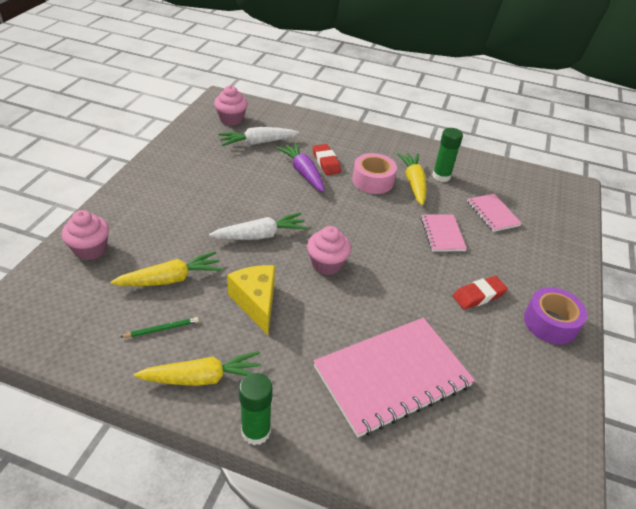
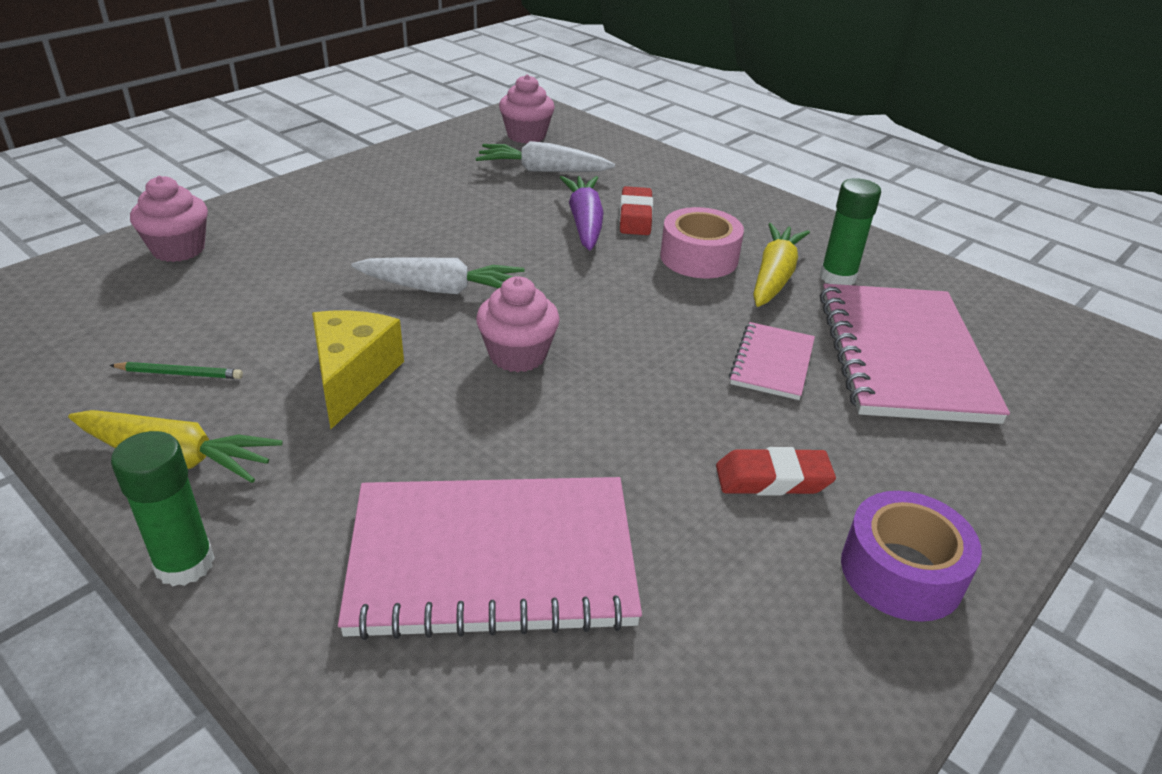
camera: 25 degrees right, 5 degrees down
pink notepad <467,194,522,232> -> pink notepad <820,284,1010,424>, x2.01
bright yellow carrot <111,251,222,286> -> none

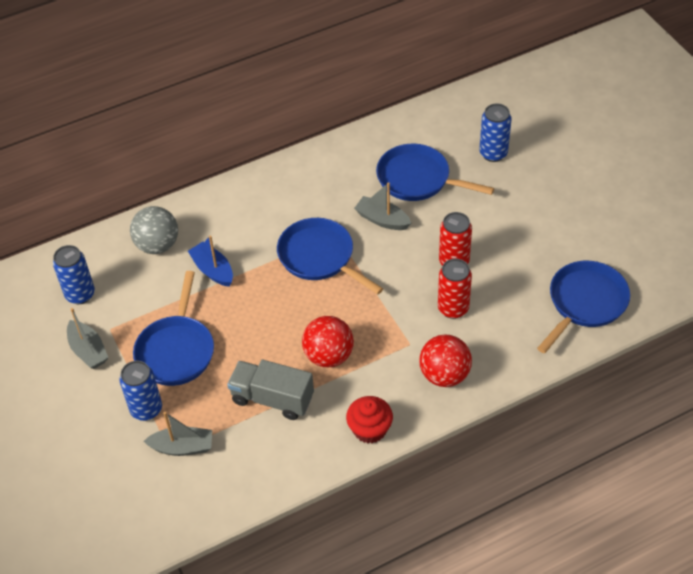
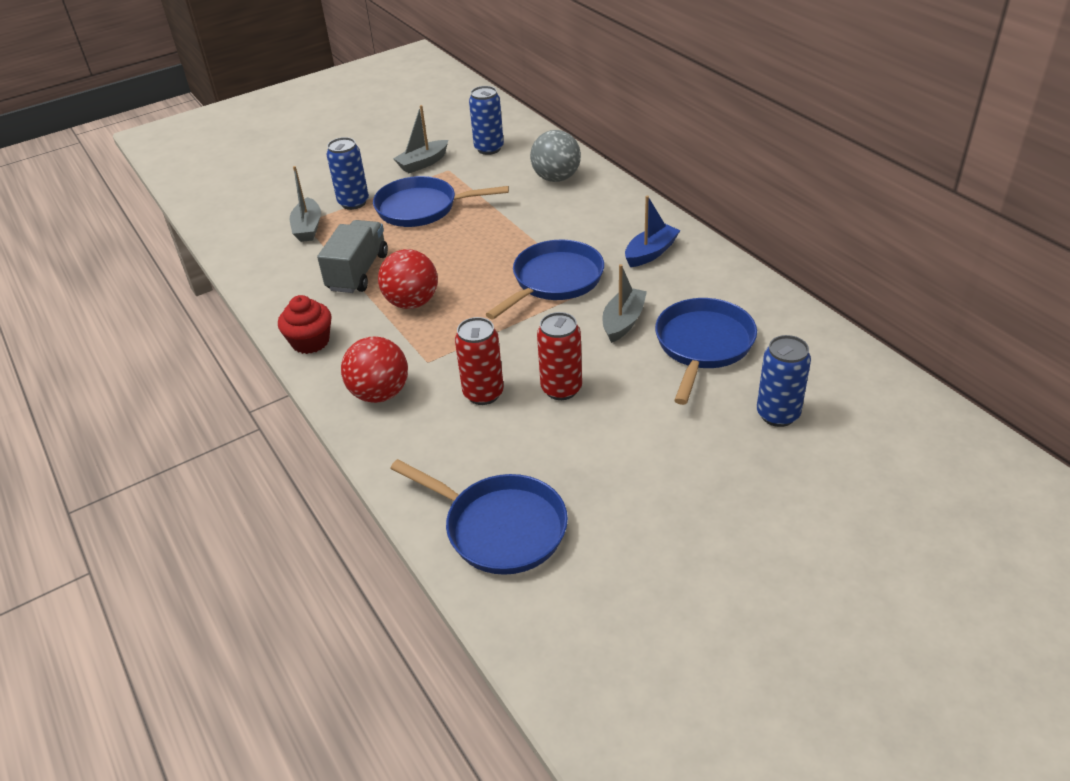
camera: 85 degrees right, 10 degrees down
blue sailboat <188,236,233,287> -> blue sailboat <625,195,680,267>, move

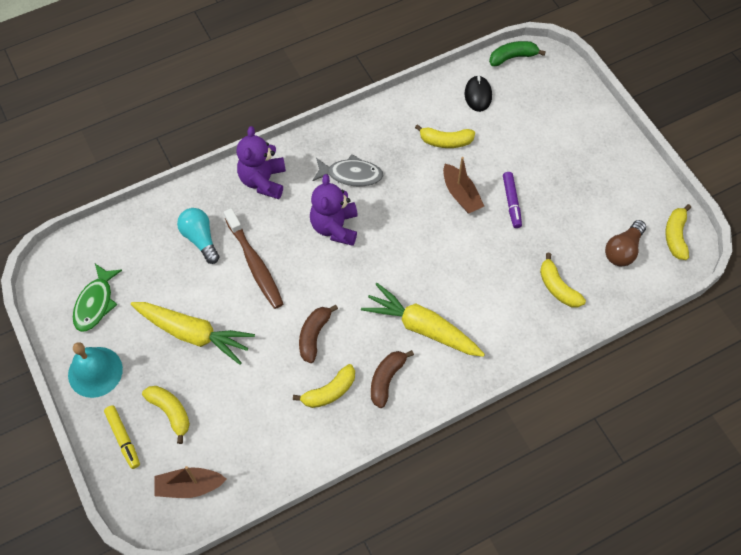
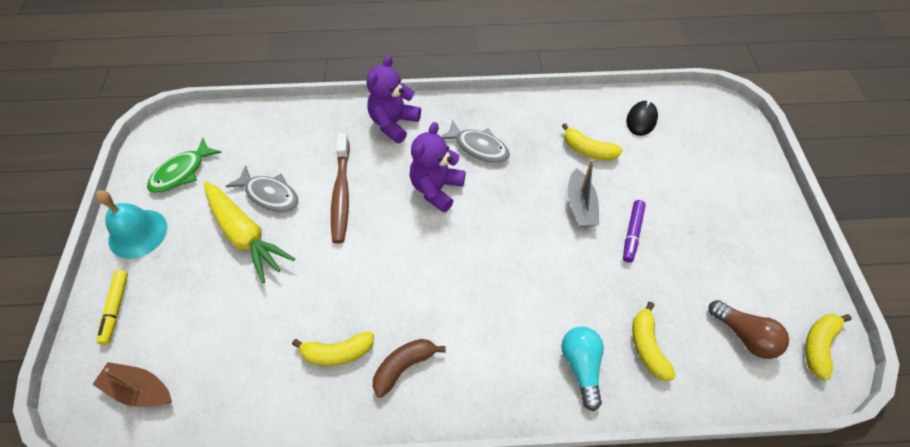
camera: 25 degrees right, 5 degrees down
none -> ash-grey fish <225,165,298,212>
aqua light bulb <177,208,219,264> -> aqua light bulb <561,326,604,411>, move
russet sailboat <443,157,484,214> -> ash-grey sailboat <567,159,599,227>
russet light bulb <605,220,646,266> -> russet light bulb <709,300,789,359>, 105 degrees counterclockwise
bright yellow banana <142,386,190,444> -> none
russet banana <299,305,338,363> -> none
bright yellow carrot <361,283,485,357> -> none
leaf-green banana <489,41,546,66> -> none

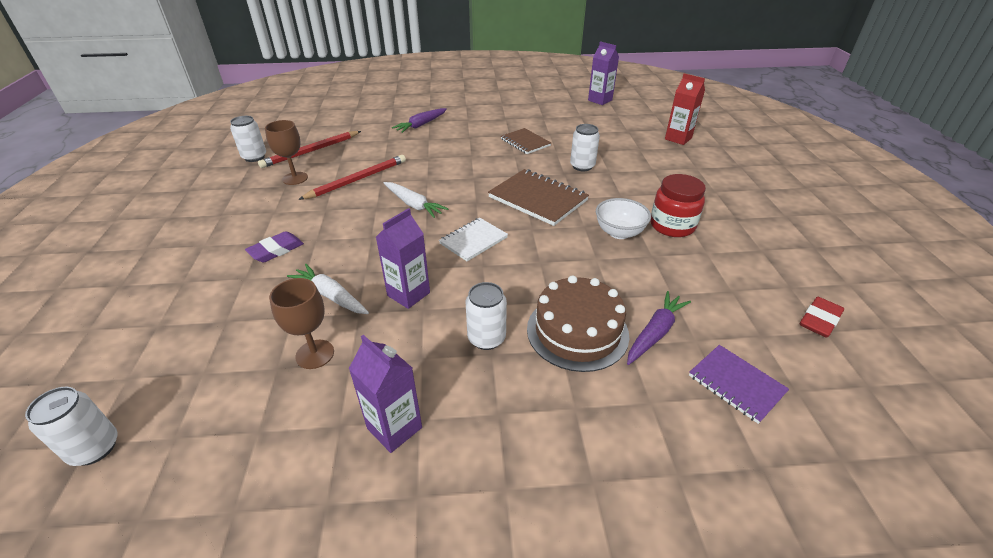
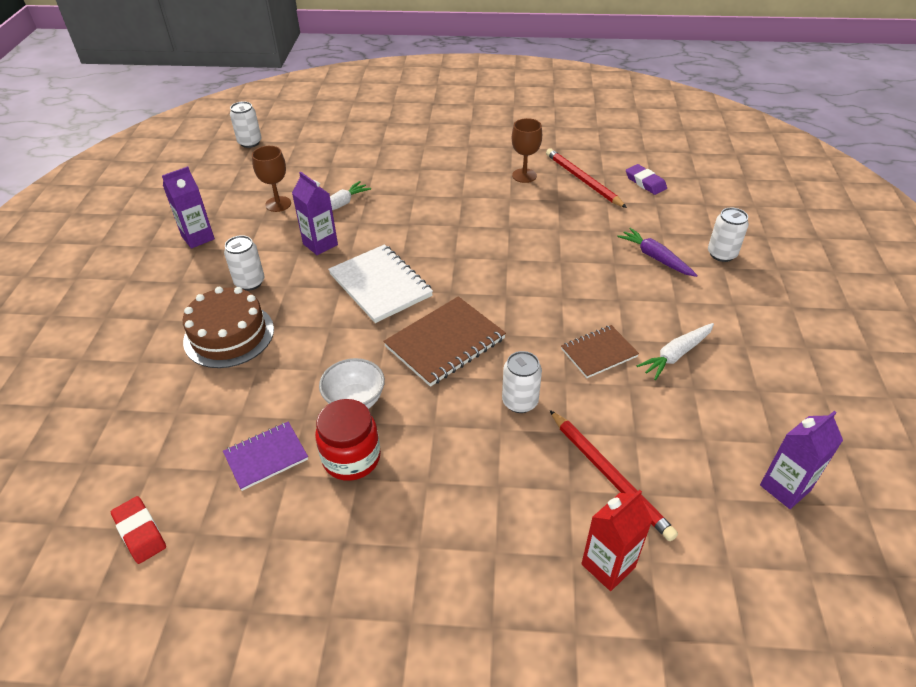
camera: 100 degrees right, 5 degrees up
violet notepad <689,345,789,424> -> violet notepad <223,422,308,491>, move
pure white notepad <439,218,508,261> -> pure white notepad <328,244,433,323>, x1.62
red wooden pencil <298,155,406,200> -> red wooden pencil <550,410,678,541>, move
violet pencil eraser <245,231,304,262> -> violet pencil eraser <626,164,667,195>, move
pure white carrot <384,182,448,218> -> pure white carrot <637,323,714,380>, move
pure white soda can <230,116,266,162> -> pure white soda can <708,208,749,262>, move
violet carrot <627,291,691,365> -> none

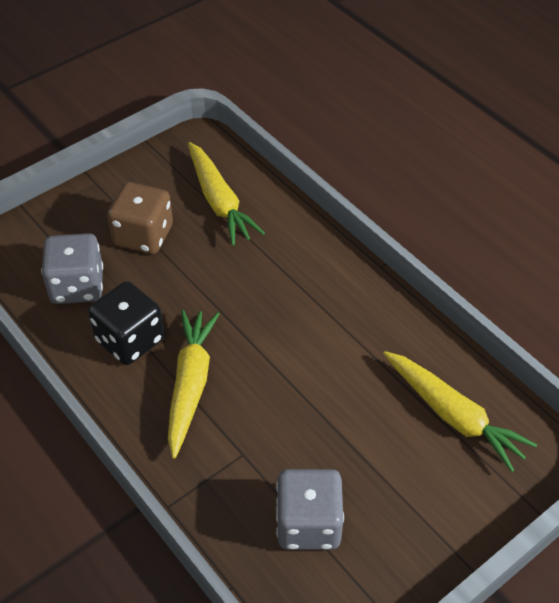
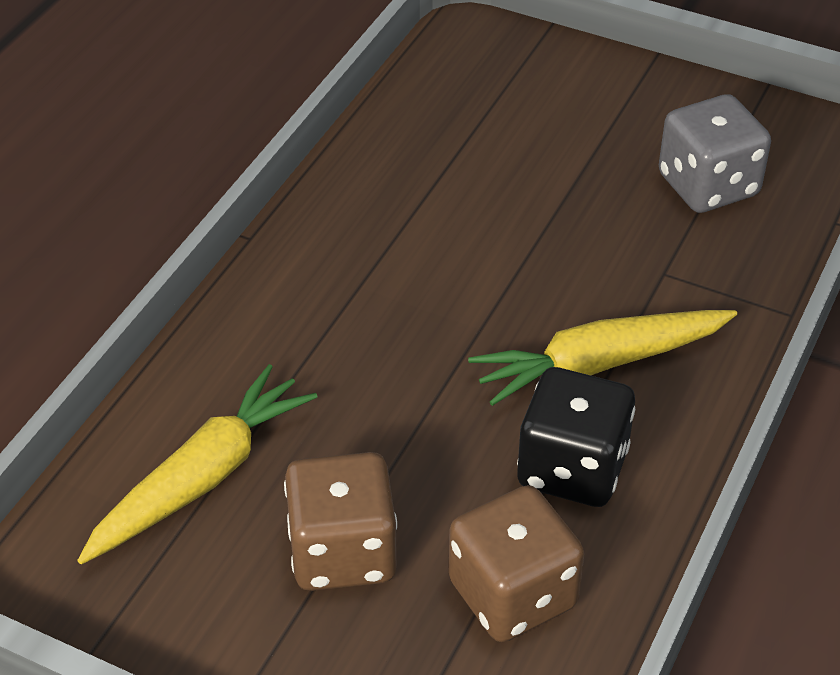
camera: 115 degrees left, 5 degrees down
ash-grey dice <41,233,103,304> -> russet dice <449,485,585,642>
bright yellow carrot <383,351,537,472> -> none

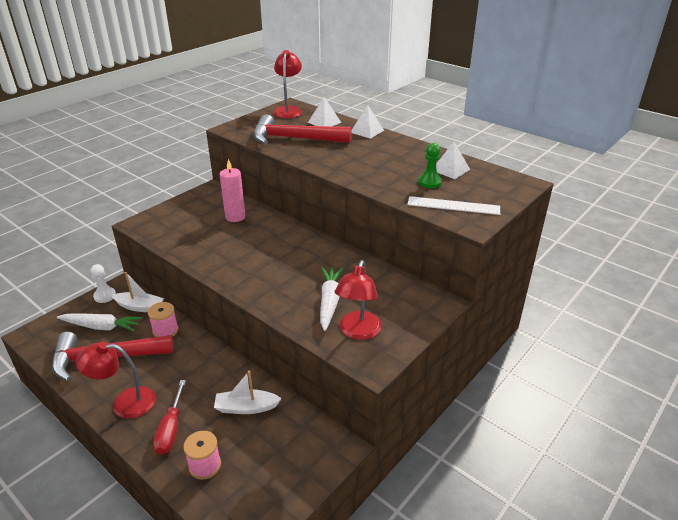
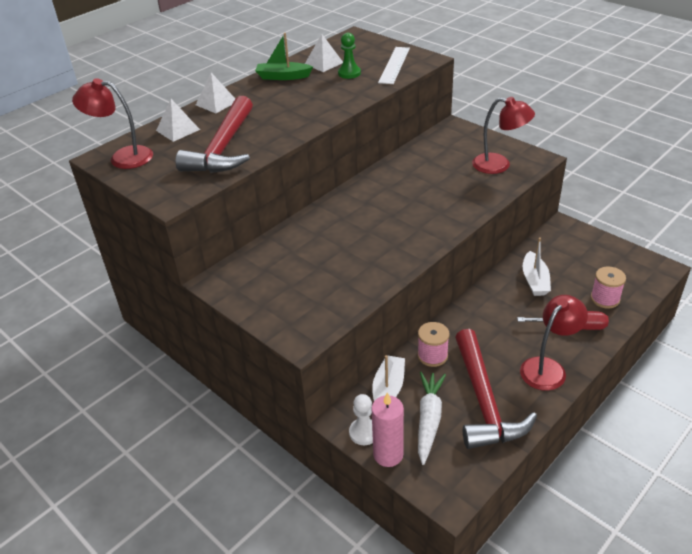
camera: 85 degrees left, 5 degrees up
none -> leaf-green sailboat <255,33,313,80>
pink pillar candle <219,159,245,222> -> pink pillar candle <371,393,404,467>, move
red reading lamp <76,342,156,419> -> red reading lamp <520,295,588,391>, 135 degrees counterclockwise
pure white carrot <320,267,343,331> -> none

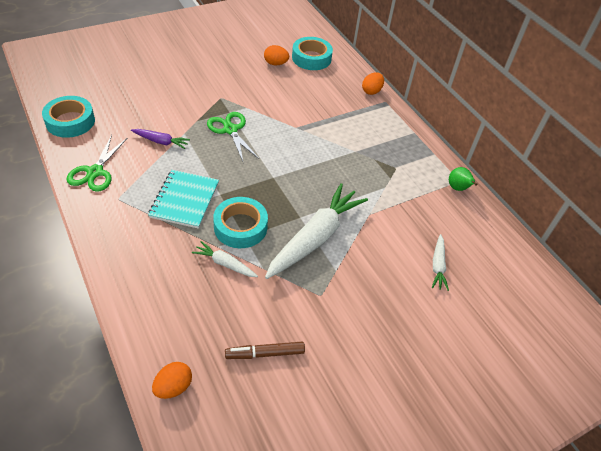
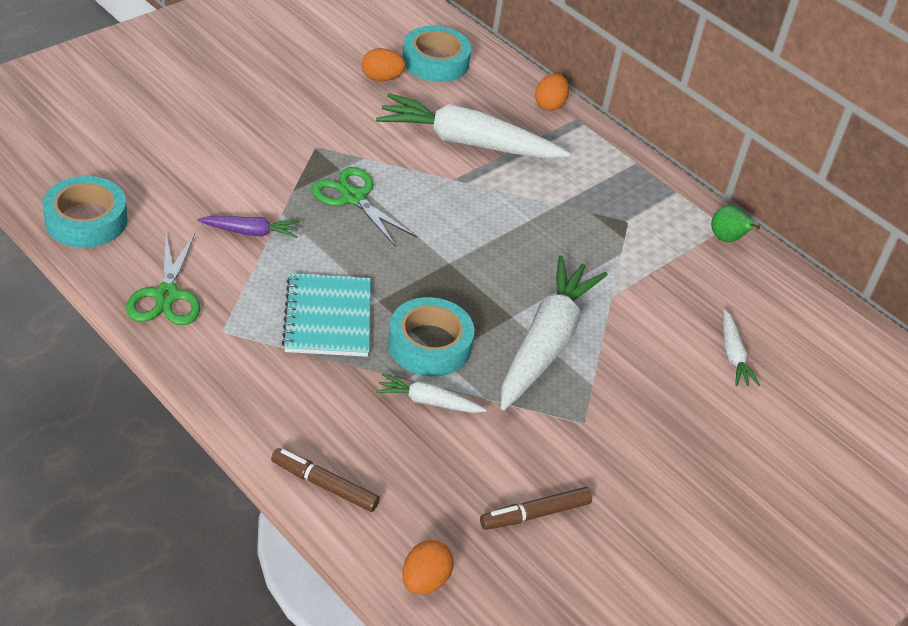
camera: 15 degrees left, 5 degrees down
none -> russet marker <271,448,380,512>
none -> pure white carrot <376,93,570,159>

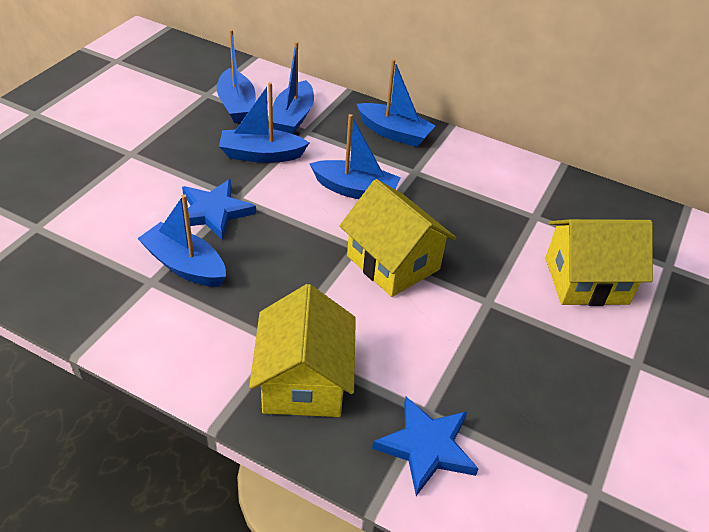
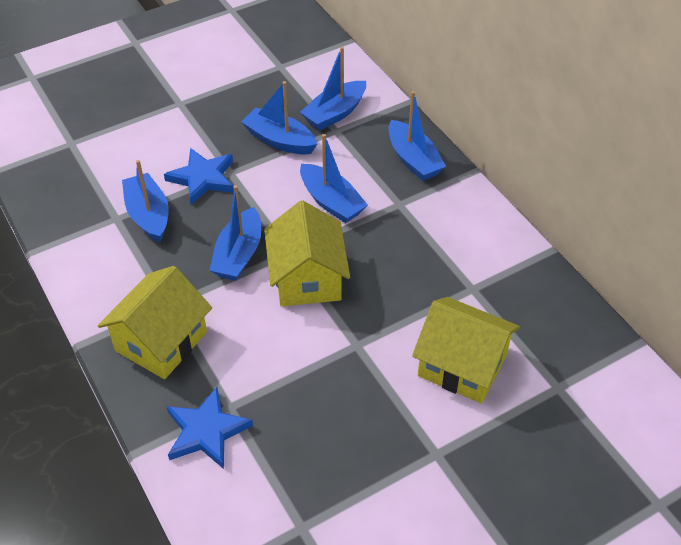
camera: 35 degrees right, 5 degrees up
blue sailboat <217,29,256,123> -> blue sailboat <209,185,261,281>, move

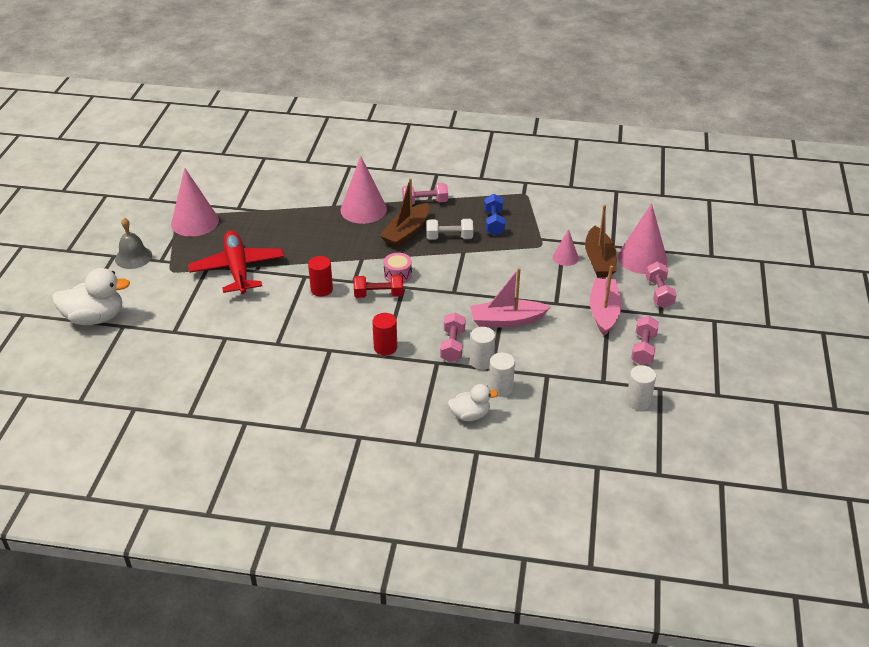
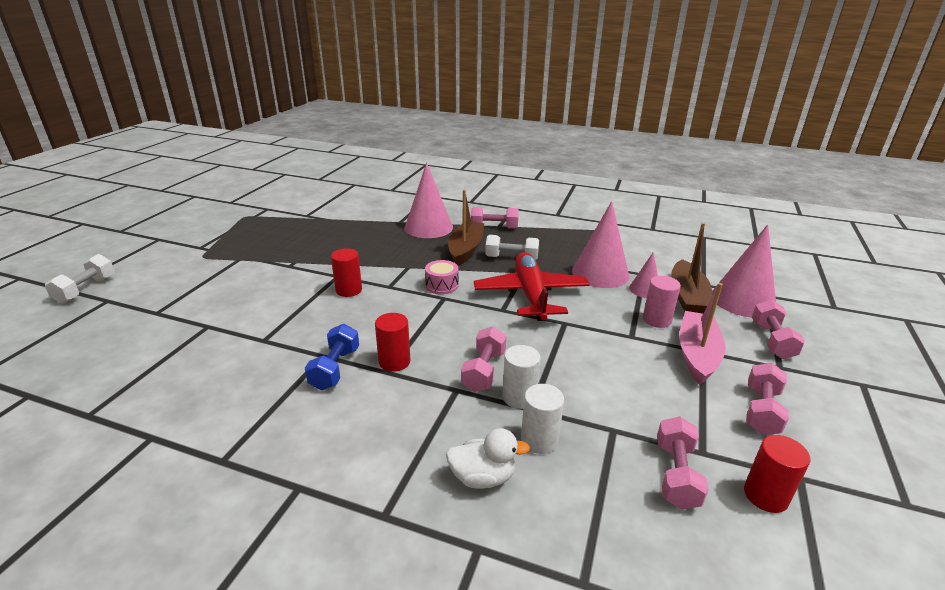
camera: 10 degrees right, 10 degrees down
pure white toy duck <52,268,130,325> -> pure white hand weight <45,254,115,303>
blue hand weight <484,194,505,235> -> blue hand weight <305,324,359,390>, move
russet sailboat <380,178,430,248> -> russet sailboat <448,190,484,266>, 150 degrees clockwise
red toy plane <188,230,284,294> -> red toy plane <474,252,590,321>, move
pink cone <171,168,219,237> -> pink cone <572,201,629,288>, move
none -> pink cylinder <643,276,681,328>
none -> pink hand weight <657,416,709,510>
pure white cylinder <626,365,656,410> -> red cylinder <744,435,810,513>
ash-grey bell <115,218,152,269> -> none
red hand weight <354,275,404,298> -> none
pink sailboat <470,268,550,328> -> none

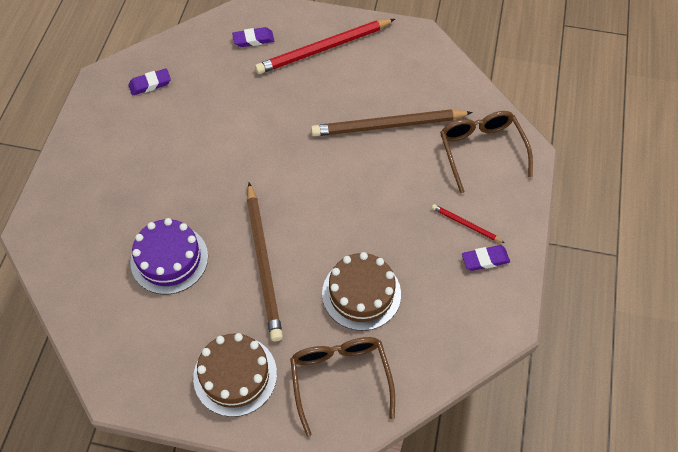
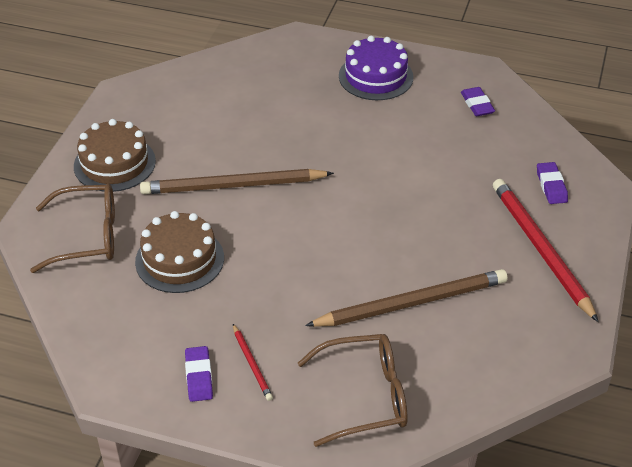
camera: 95 degrees right, 15 degrees down
red wooden pencil <432,204,505,243> -> red wooden pencil <233,324,273,401>, 120 degrees clockwise
russet wooden pencil <311,109,473,136> -> russet wooden pencil <305,269,508,327>, 75 degrees clockwise
violet layer cake <130,218,208,294> -> violet layer cake <339,36,413,100>, move

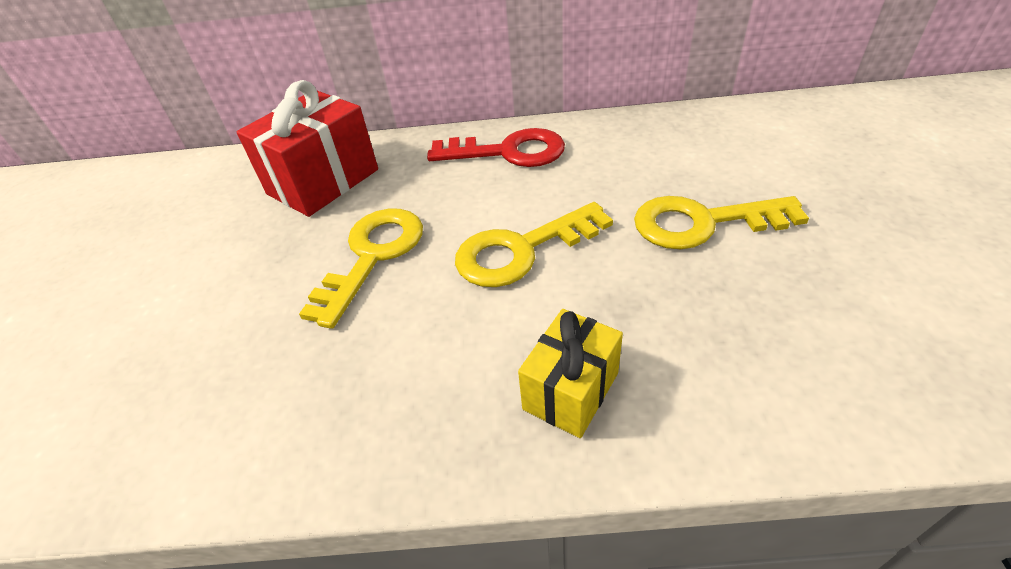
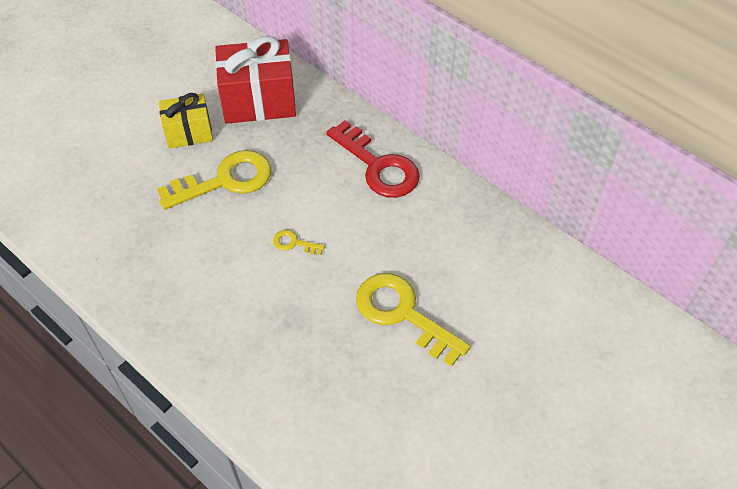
camera: 40 degrees right, 10 degrees up
bright yellow present <518,309,623,438> -> bright yellow present <159,93,213,149>, move
bright yellow key <455,202,613,287> -> bright yellow key <273,230,325,255>, x0.43

